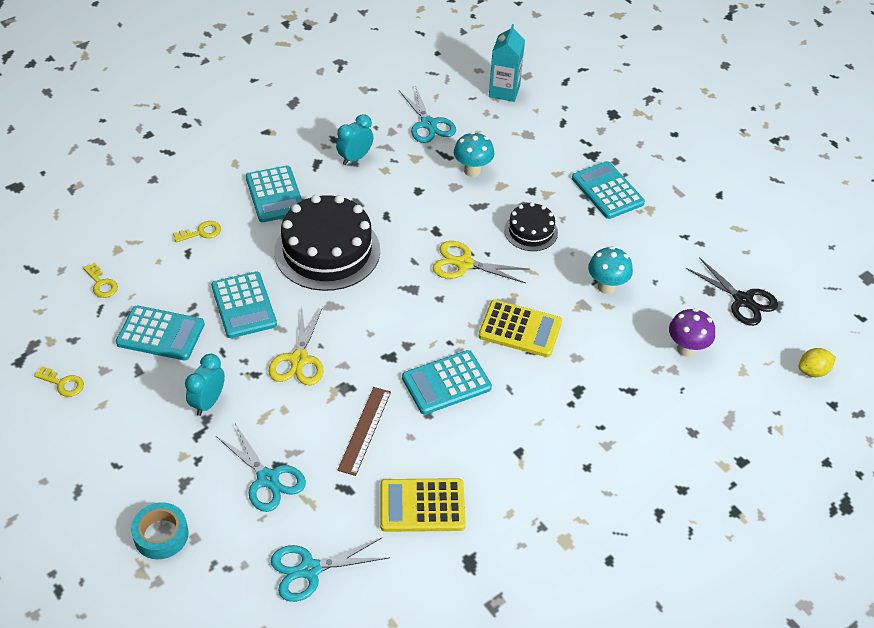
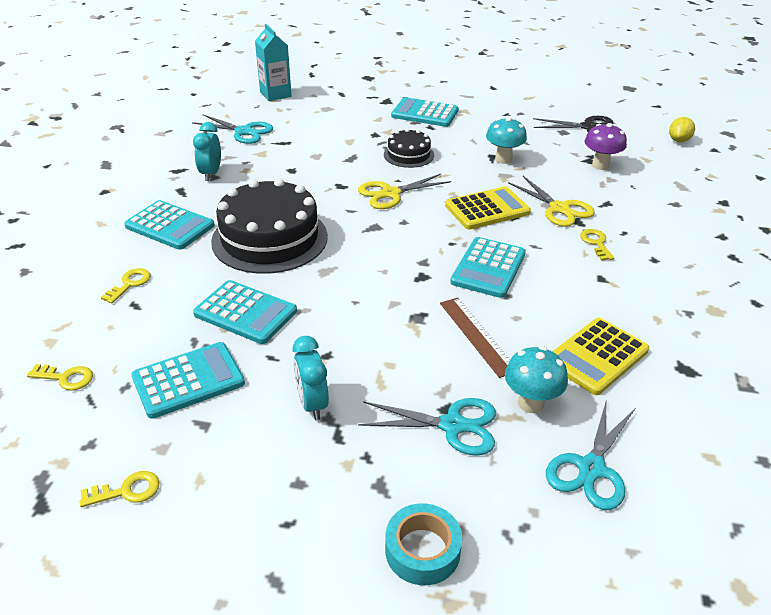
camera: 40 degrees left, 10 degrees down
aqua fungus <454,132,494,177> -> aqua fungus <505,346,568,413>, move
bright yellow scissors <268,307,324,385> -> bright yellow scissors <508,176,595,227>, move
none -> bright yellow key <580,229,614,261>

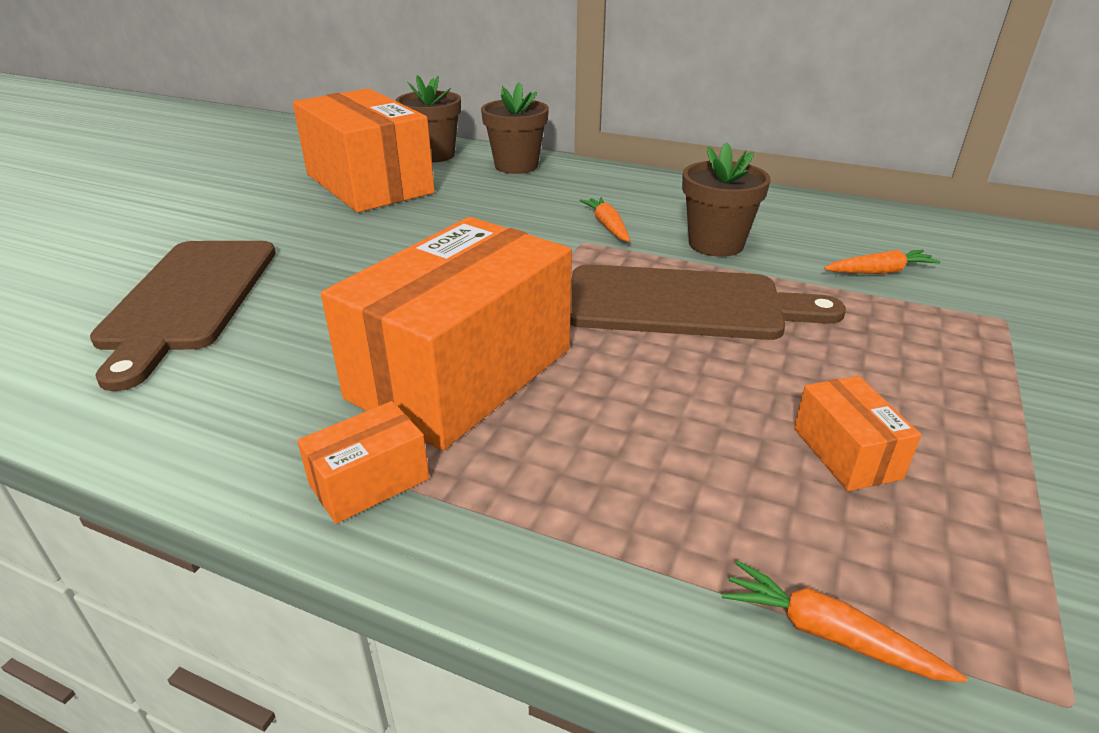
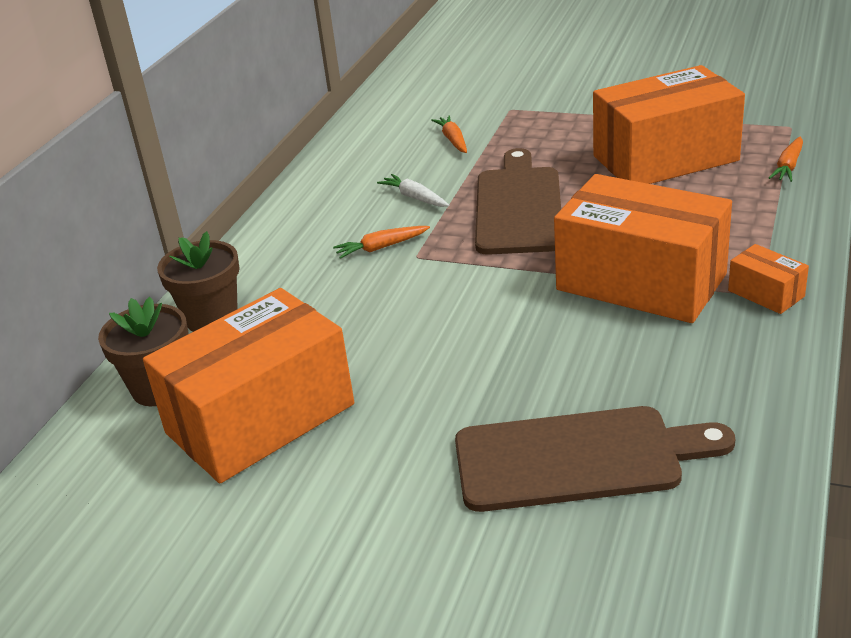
camera: 90 degrees left, 0 degrees up
russet flower pot <682,142,771,257> -> pure white carrot <377,174,449,207>
orange parcel <794,376,921,491> -> orange parcel <593,65,745,184>, x2.38

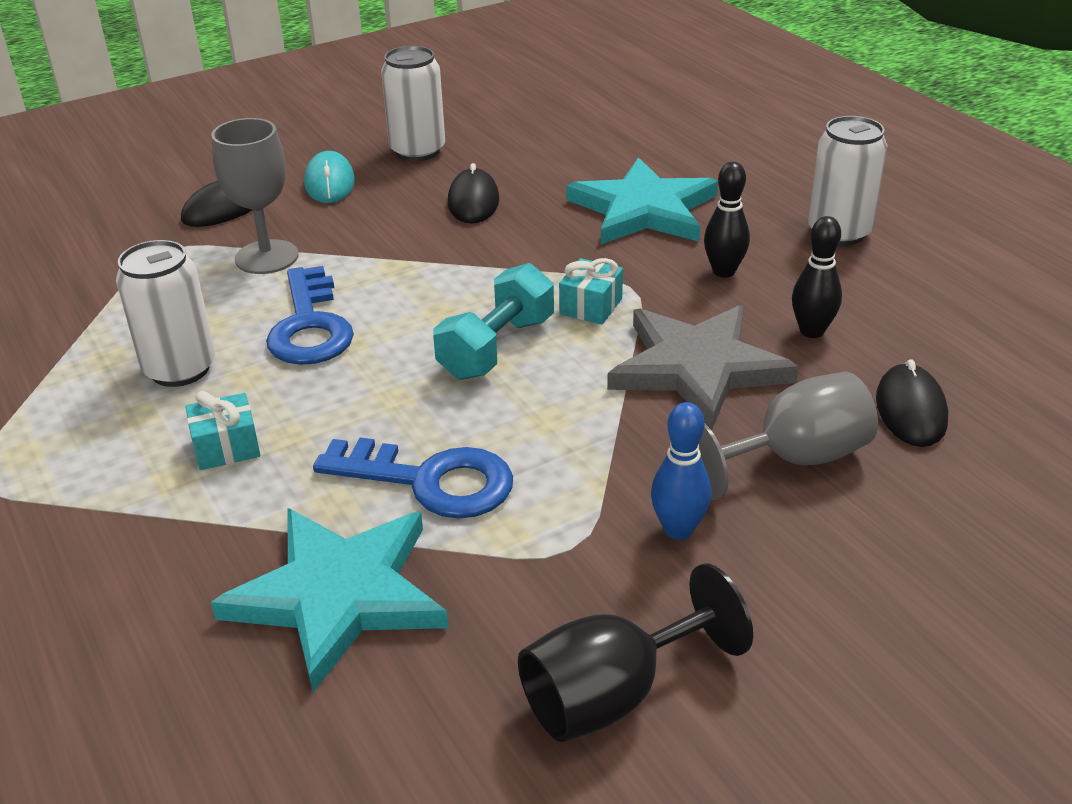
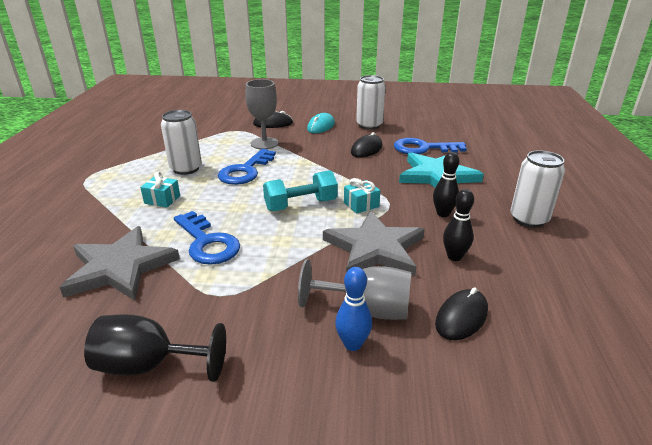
camera: 35 degrees right, 5 degrees down
aqua five-pointed star <211,508,448,692> -> ash-grey five-pointed star <60,226,180,301>
blue bowling pin <651,402,711,540> -> blue bowling pin <335,267,372,351>, move
none -> blue key <394,138,467,154>

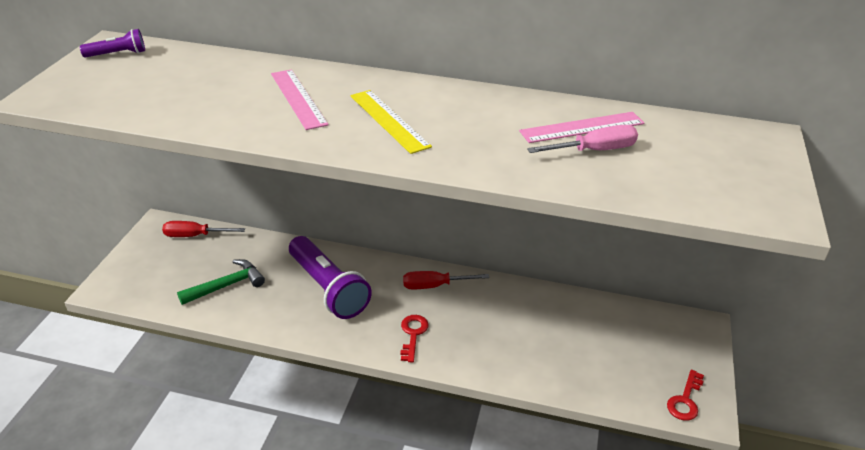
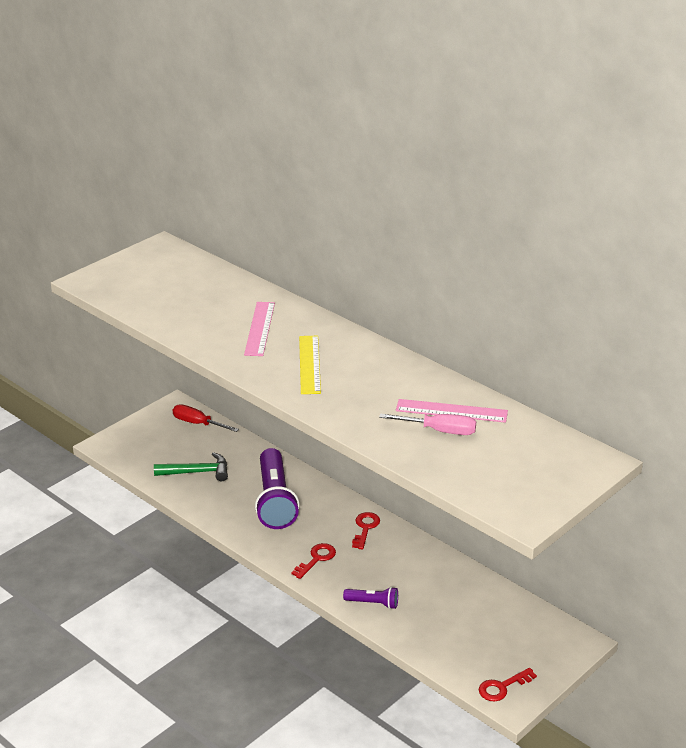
camera: 30 degrees right, 5 degrees down
violet torch <80,29,145,58> -> violet torch <343,587,398,609>, move
red hand screwdriver <403,271,489,289> -> red key <352,512,380,549>

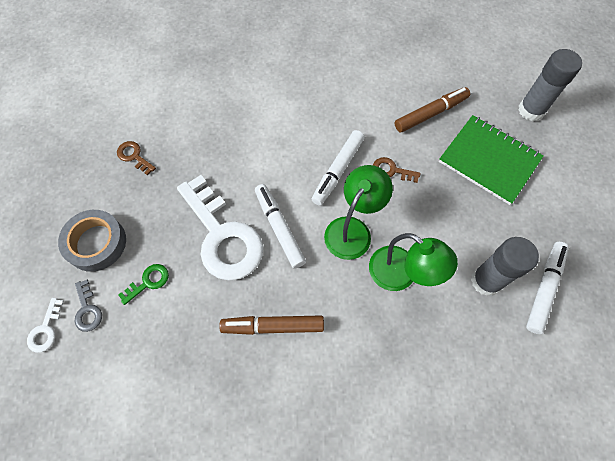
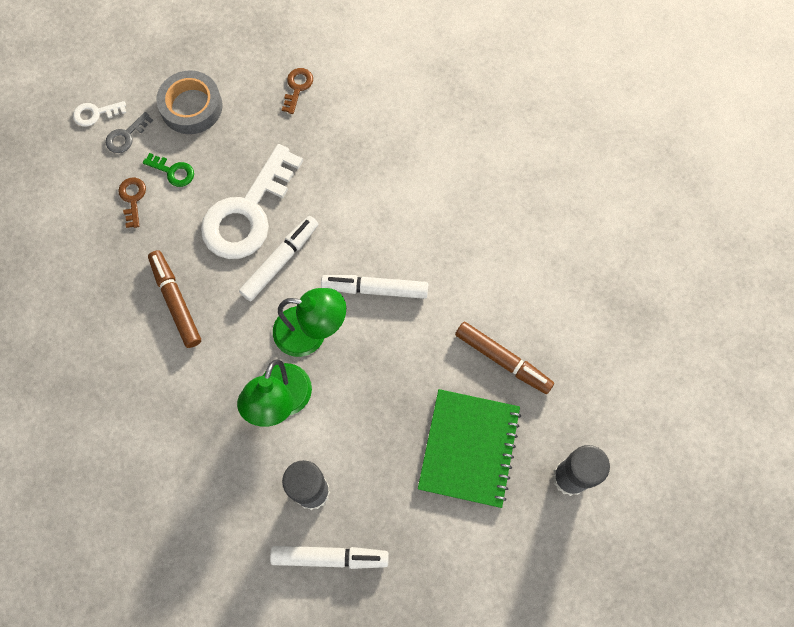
camera: 65 degrees right, 5 degrees up
russet key <373,157,421,183> -> russet key <118,178,146,228>, move

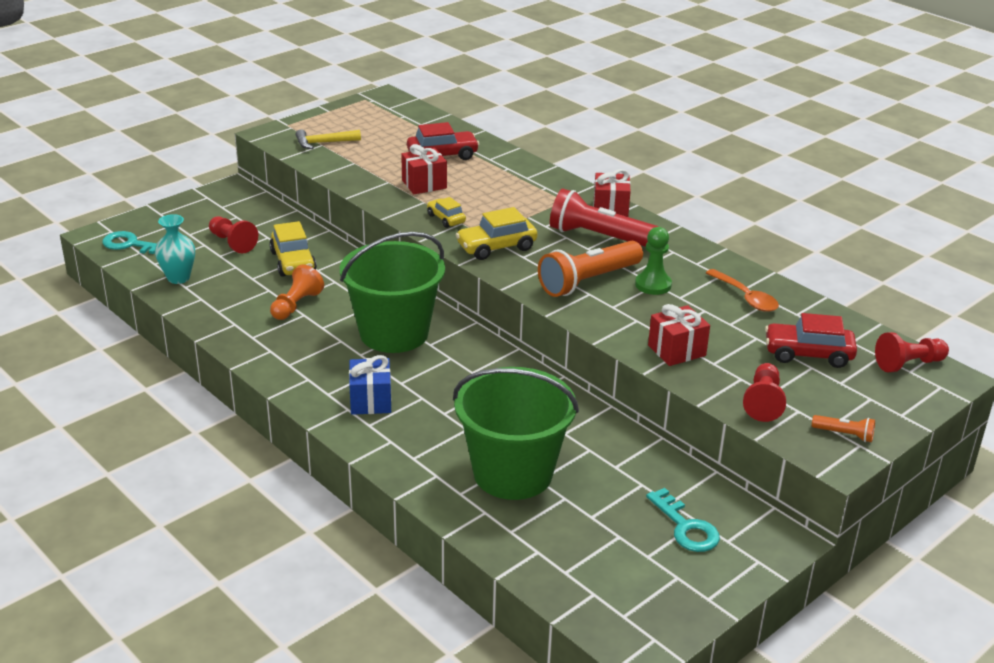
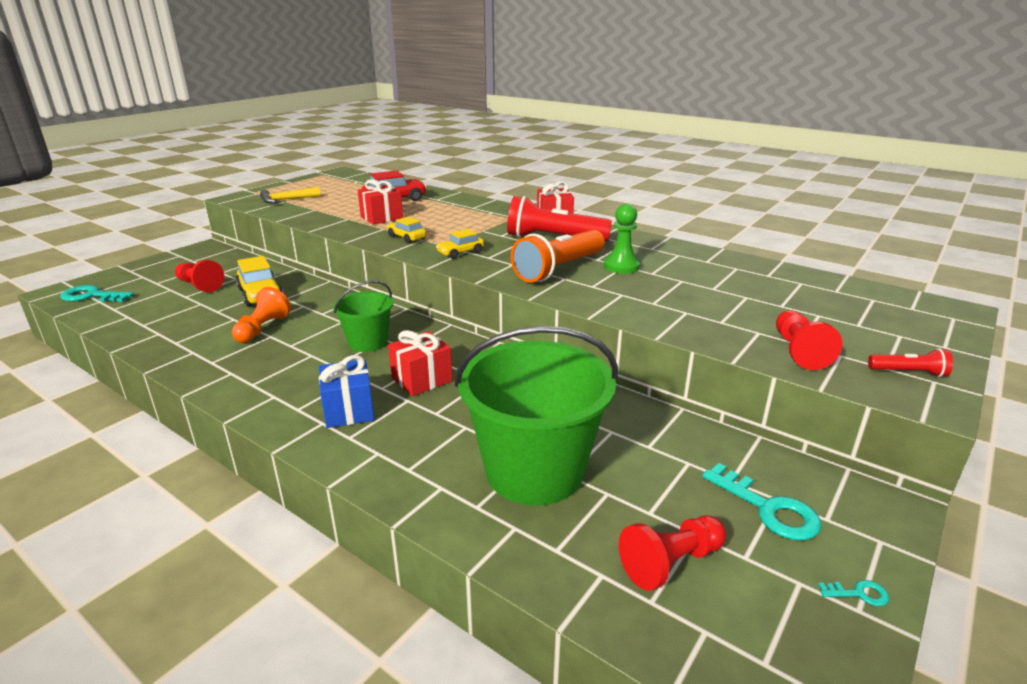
camera: 10 degrees left, 5 degrees down
leaf-green bucket <340,232,445,353> -> leaf-green bucket <333,280,393,352>, x0.54
red present <648,304,710,366> -> red present <388,330,453,396>, move
bright yellow automobile <456,207,537,260> -> bright yellow automobile <436,229,484,259>, x0.61
red pawn <875,332,949,372> -> red pawn <619,516,726,591>, move
none -> aqua key <818,580,889,606>
orange torch <812,415,875,442> -> red torch <868,348,953,377>
aqua tall vase <155,214,195,284> -> none
orange teaspoon <706,269,779,312> -> none
red automobile <765,313,857,368> -> none

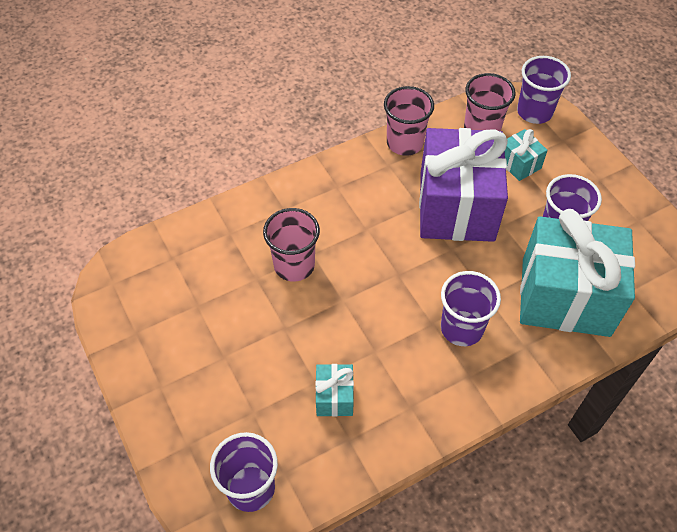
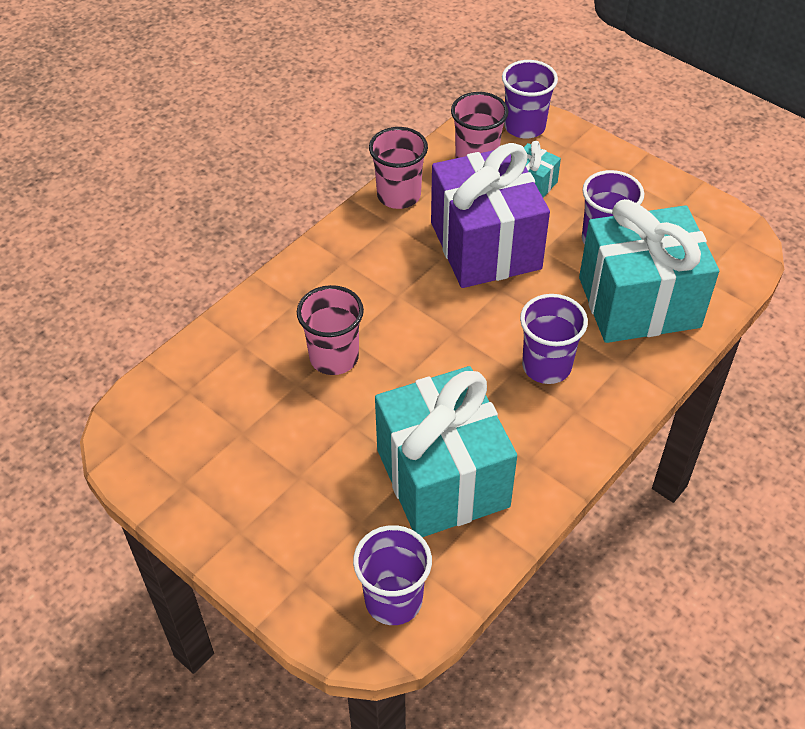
camera: 20 degrees left, 5 degrees down
aqua present <315,364,354,417> -> aqua present <375,366,517,537>, x2.37

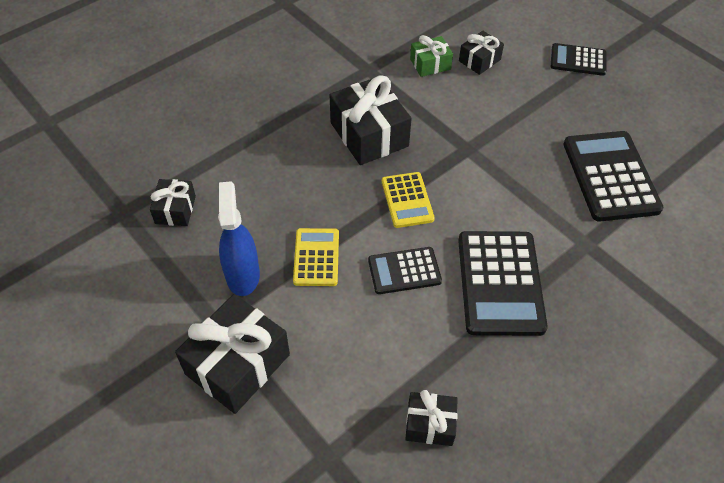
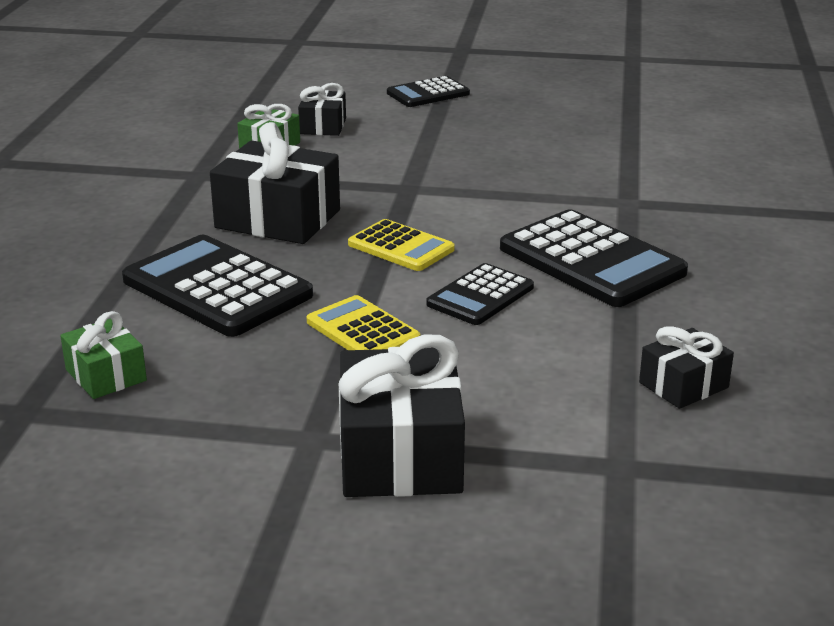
camera: 40 degrees left, 25 degrees down
jet-black present <150,179,196,226> -> leaf-green present <60,311,147,399>
jet-black pocket calculator <564,131,664,221> -> jet-black pocket calculator <122,235,313,337>, move
blue sprayer <218,181,260,296> -> none

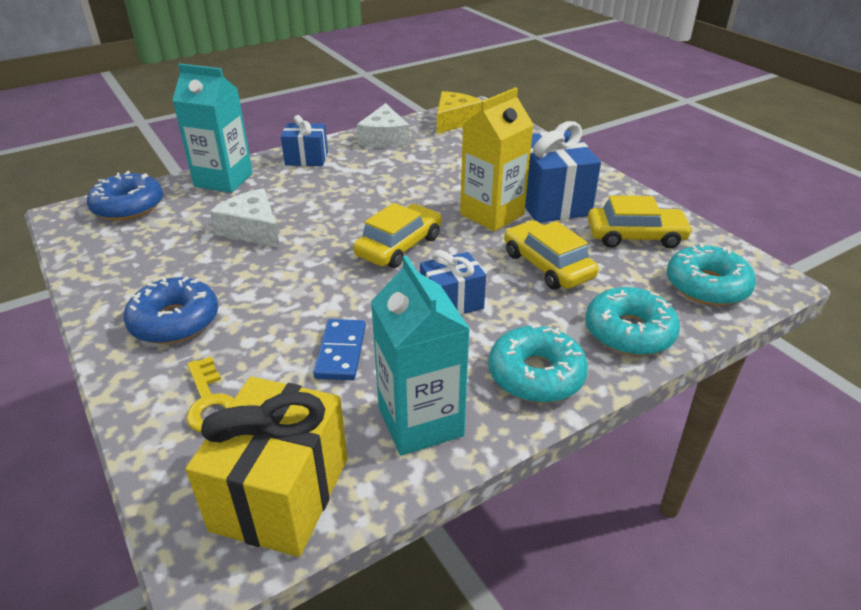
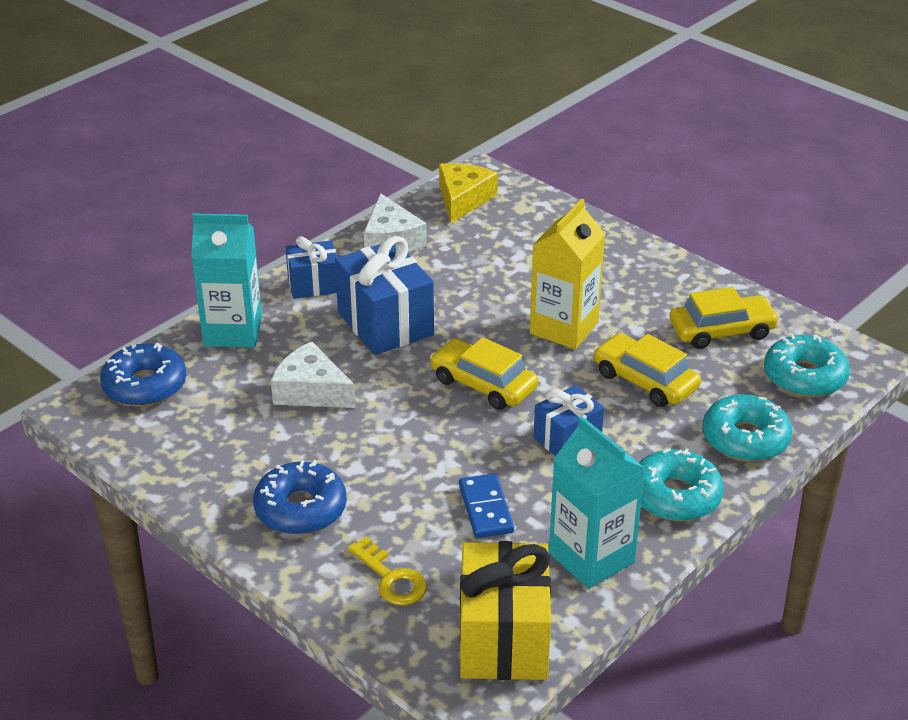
camera: 15 degrees left, 0 degrees up
blue present <525,121,601,223> -> blue present <335,236,434,355>, move
bright yellow automobile <353,203,442,268> -> bright yellow automobile <430,337,538,410>, 75 degrees counterclockwise

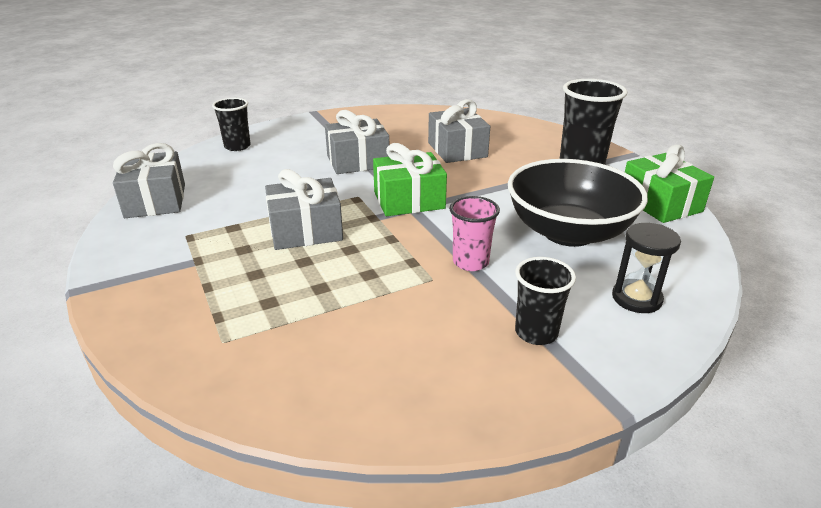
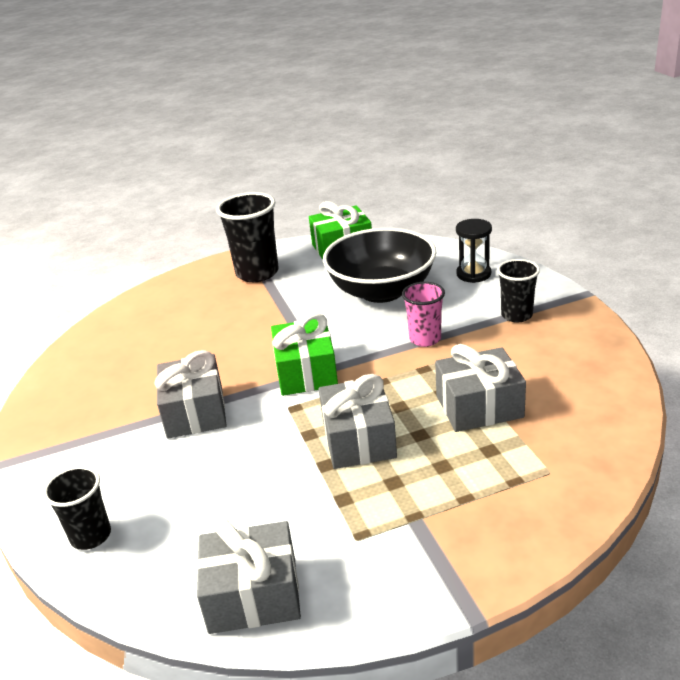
camera: 80 degrees left, 0 degrees up
ash-grey present <428,99,490,163> -> ash-grey present <435,344,526,432>, move

